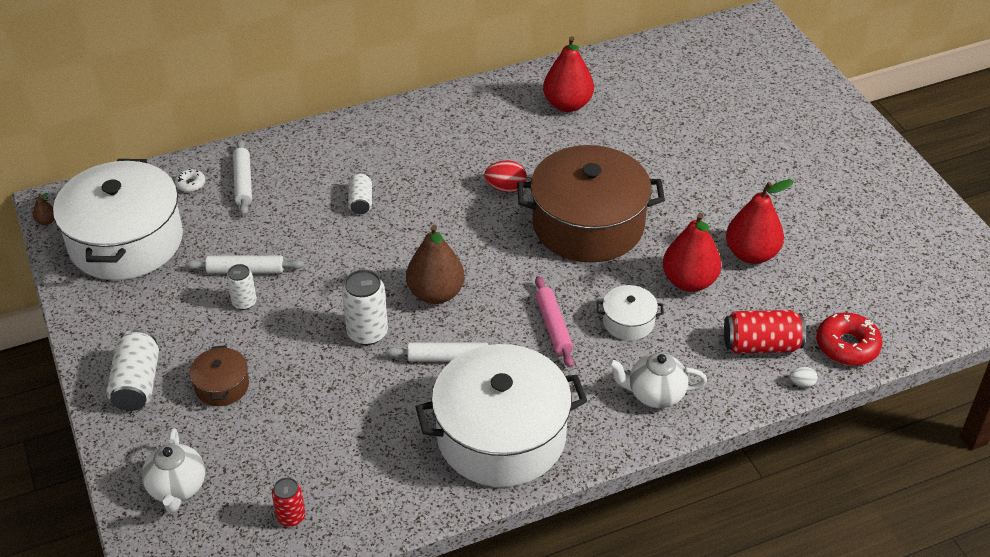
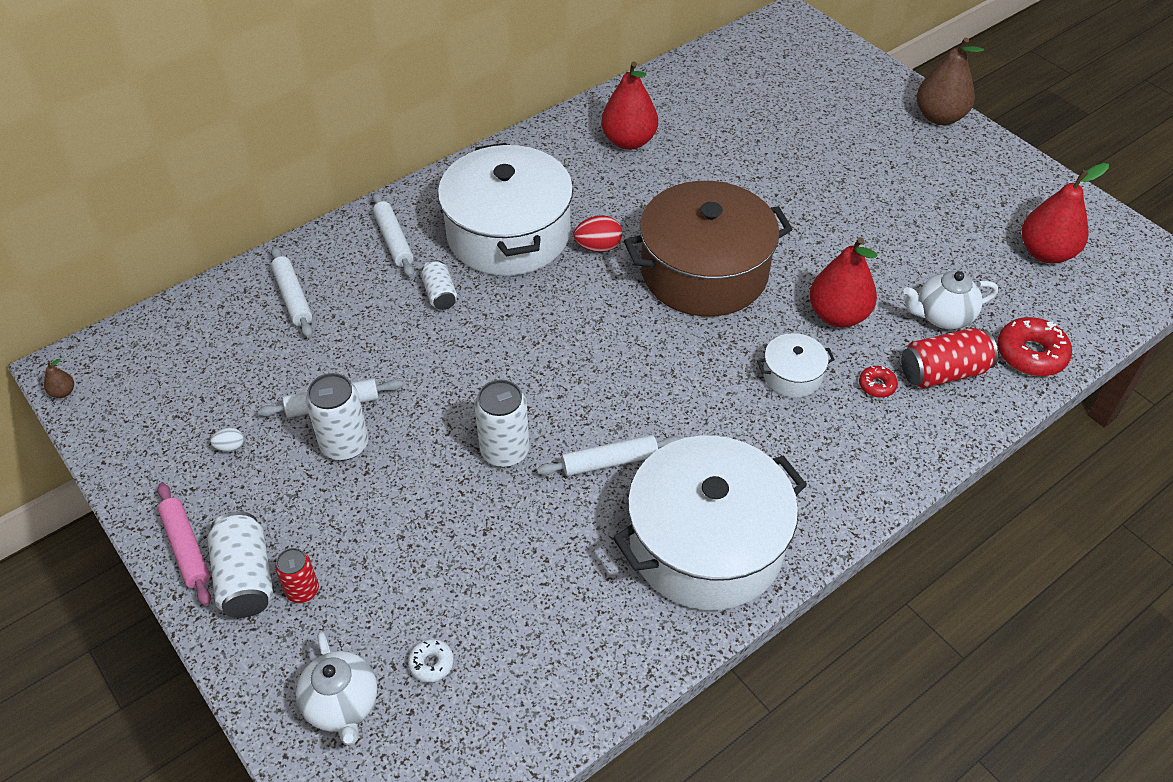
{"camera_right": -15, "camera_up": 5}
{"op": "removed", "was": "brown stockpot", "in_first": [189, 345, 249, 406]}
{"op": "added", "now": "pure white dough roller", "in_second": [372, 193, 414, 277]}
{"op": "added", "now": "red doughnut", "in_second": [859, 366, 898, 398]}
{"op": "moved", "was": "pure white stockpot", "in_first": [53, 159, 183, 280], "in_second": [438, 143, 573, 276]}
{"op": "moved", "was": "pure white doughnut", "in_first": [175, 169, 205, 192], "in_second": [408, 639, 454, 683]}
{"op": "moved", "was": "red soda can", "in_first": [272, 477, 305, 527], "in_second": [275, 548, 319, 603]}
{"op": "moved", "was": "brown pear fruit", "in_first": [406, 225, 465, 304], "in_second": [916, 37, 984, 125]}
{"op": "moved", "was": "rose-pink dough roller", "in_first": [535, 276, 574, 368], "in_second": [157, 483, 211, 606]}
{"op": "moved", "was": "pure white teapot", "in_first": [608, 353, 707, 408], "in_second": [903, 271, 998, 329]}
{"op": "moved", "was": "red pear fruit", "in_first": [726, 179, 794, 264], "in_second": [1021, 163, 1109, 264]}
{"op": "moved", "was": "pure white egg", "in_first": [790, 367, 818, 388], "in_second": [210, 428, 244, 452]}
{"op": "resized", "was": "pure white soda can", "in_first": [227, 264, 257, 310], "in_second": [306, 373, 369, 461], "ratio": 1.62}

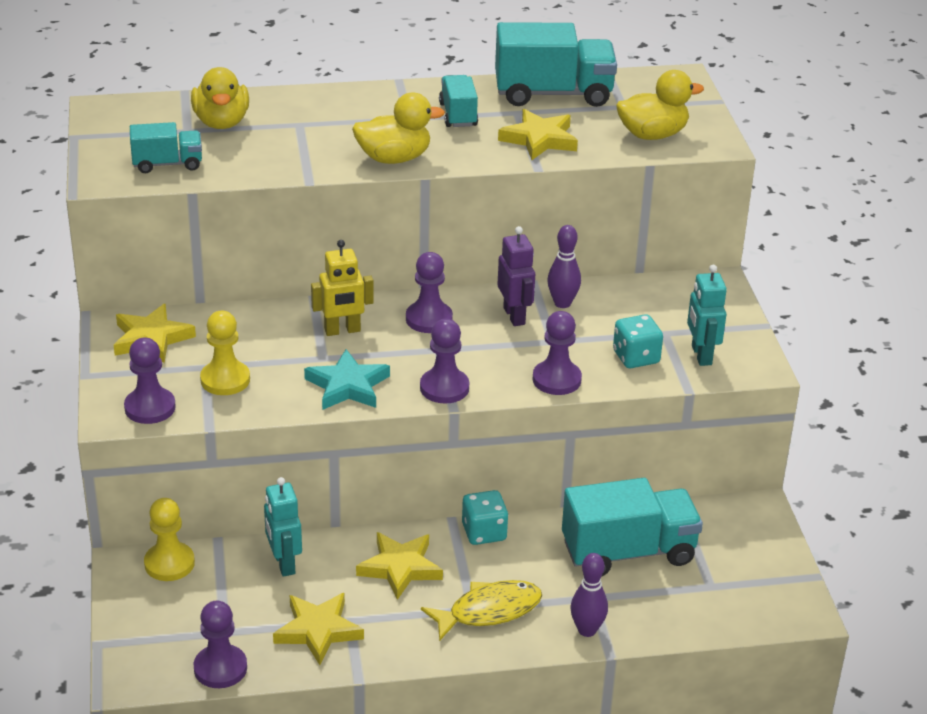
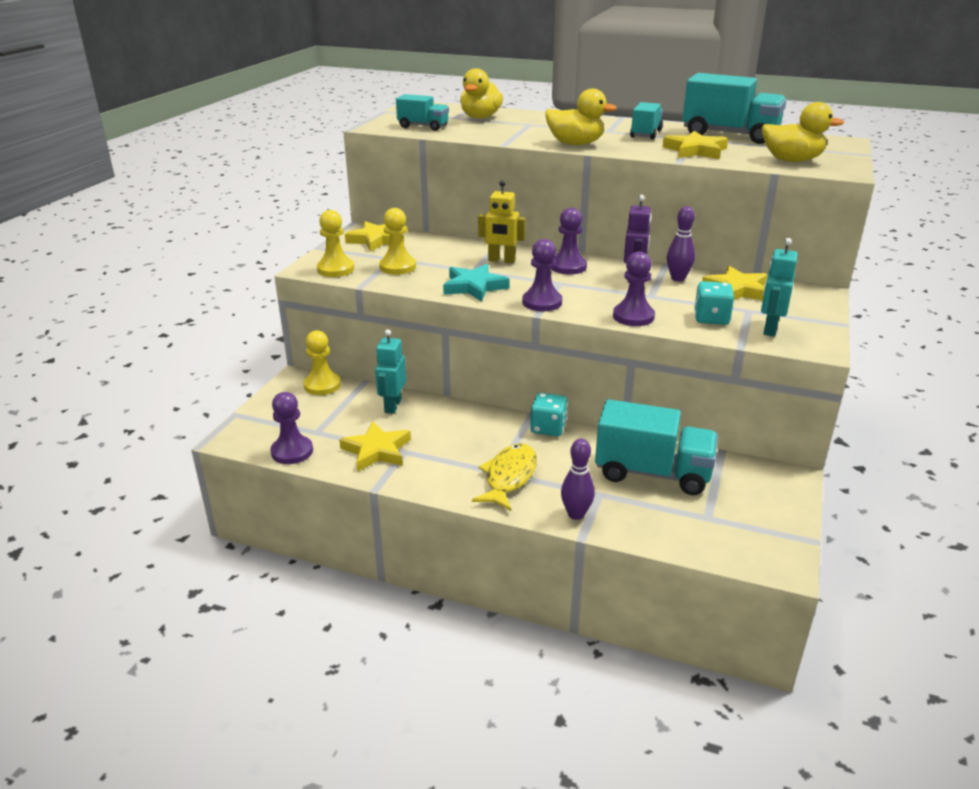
{"camera_right": 30, "camera_up": -5}
{"op": "moved", "was": "golden star shape", "in_first": [356, 532, 443, 600], "in_second": [702, 266, 768, 301]}
{"op": "recoloured", "was": "purple game pawn", "now": "golden game pawn", "in_first": [124, 337, 176, 424], "in_second": [317, 210, 354, 277]}
{"op": "turned", "was": "golden fish", "in_first": [421, 580, 542, 641], "in_second": [472, 443, 537, 511], "clockwise": -75}

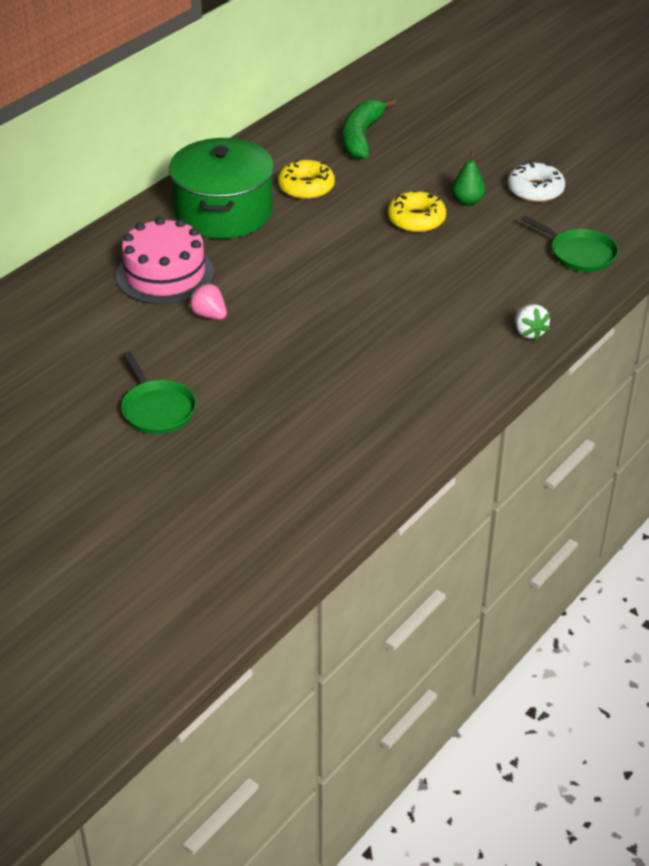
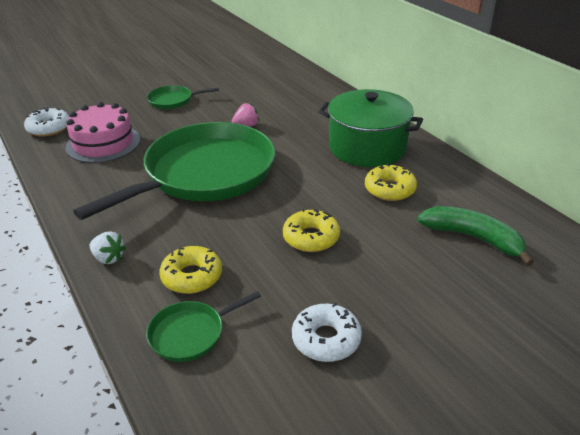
{"camera_right": 110, "camera_up": -5}
{"op": "removed", "was": "green pear fruit", "in_first": [452, 151, 485, 206]}
{"op": "added", "now": "pure white doughnut", "in_second": [24, 107, 69, 136]}
{"op": "added", "now": "green skillet", "in_second": [73, 122, 275, 220]}
{"op": "added", "now": "golden doughnut", "in_second": [159, 246, 222, 294]}
{"op": "moved", "was": "rose-pink gateau", "in_first": [116, 217, 214, 305], "in_second": [66, 102, 140, 163]}
{"op": "turned", "was": "pure white strawberry", "in_first": [515, 304, 550, 340], "in_second": [90, 231, 127, 264], "clockwise": -150}

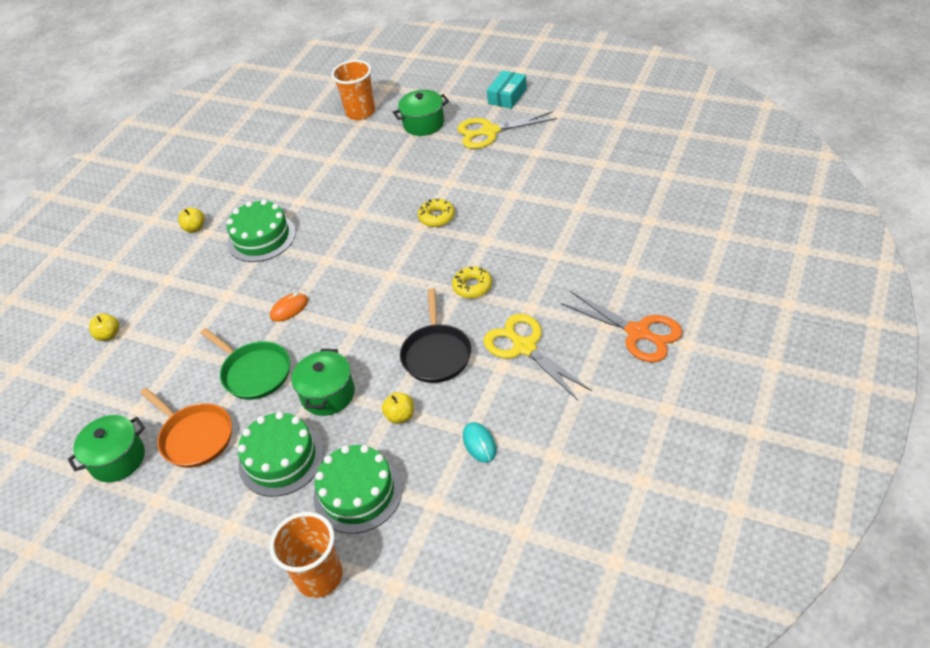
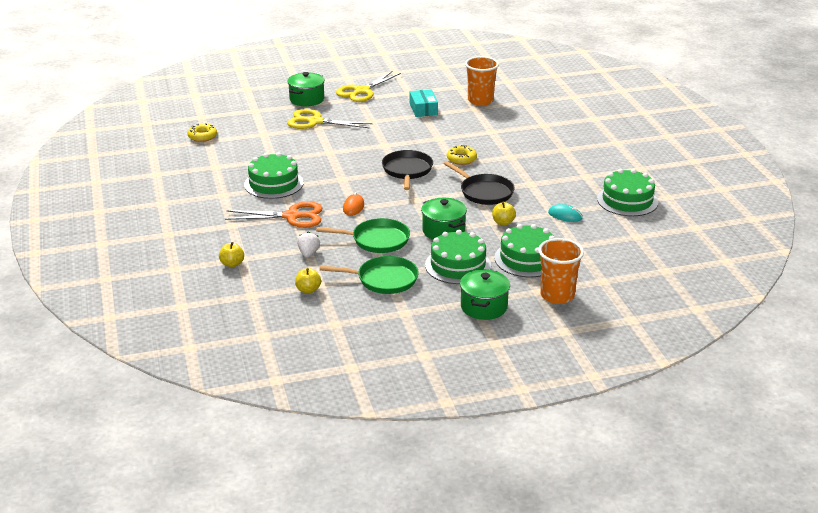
{"camera_right": -45, "camera_up": -15}
{"op": "added", "now": "pure white strawberry", "in_second": [297, 231, 320, 257]}
{"op": "added", "now": "black skillet", "in_second": [382, 150, 433, 190]}
{"op": "added", "now": "green gateau", "in_second": [597, 169, 658, 216]}
{"op": "moved", "was": "green stockpot", "in_first": [68, 415, 145, 482], "in_second": [460, 270, 510, 320]}
{"op": "moved", "was": "golden apple", "in_first": [178, 207, 205, 233], "in_second": [295, 268, 321, 294]}
{"op": "moved", "was": "orange-coloured beaker", "in_first": [331, 60, 375, 120], "in_second": [465, 56, 499, 106]}
{"op": "moved", "was": "golden doughnut", "in_first": [418, 199, 455, 227], "in_second": [188, 123, 217, 142]}
{"op": "moved", "was": "golden scissors", "in_first": [484, 314, 592, 400], "in_second": [287, 109, 373, 129]}
{"op": "moved", "was": "turquoise package", "in_first": [487, 70, 527, 109], "in_second": [410, 89, 438, 117]}
{"op": "moved", "was": "orange-coloured scissors", "in_first": [561, 291, 683, 362], "in_second": [225, 201, 322, 228]}
{"op": "recoloured", "was": "orange-coloured skillet", "now": "green skillet", "in_first": [140, 388, 232, 468], "in_second": [320, 256, 419, 294]}

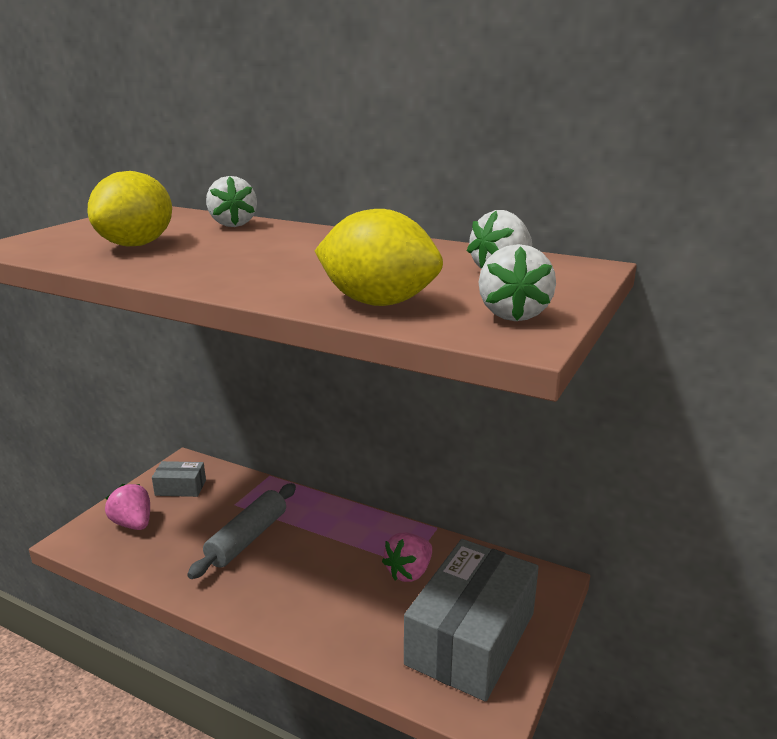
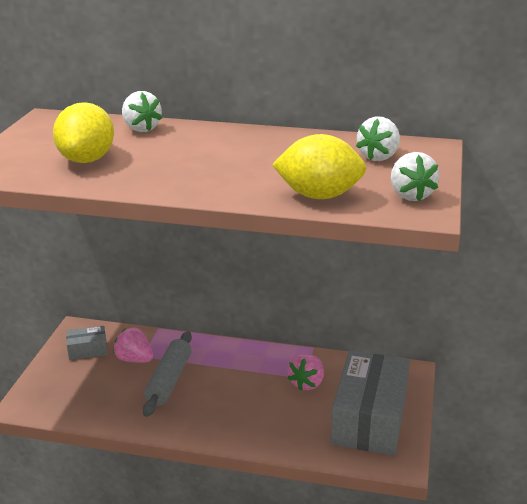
{"camera_right": -15, "camera_up": 5}
{"op": "moved", "was": "rose-pink strawberry", "in_first": [105, 484, 150, 530], "in_second": [113, 327, 153, 363]}

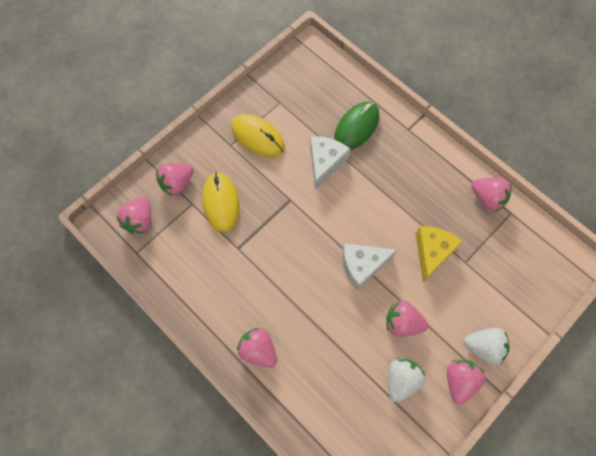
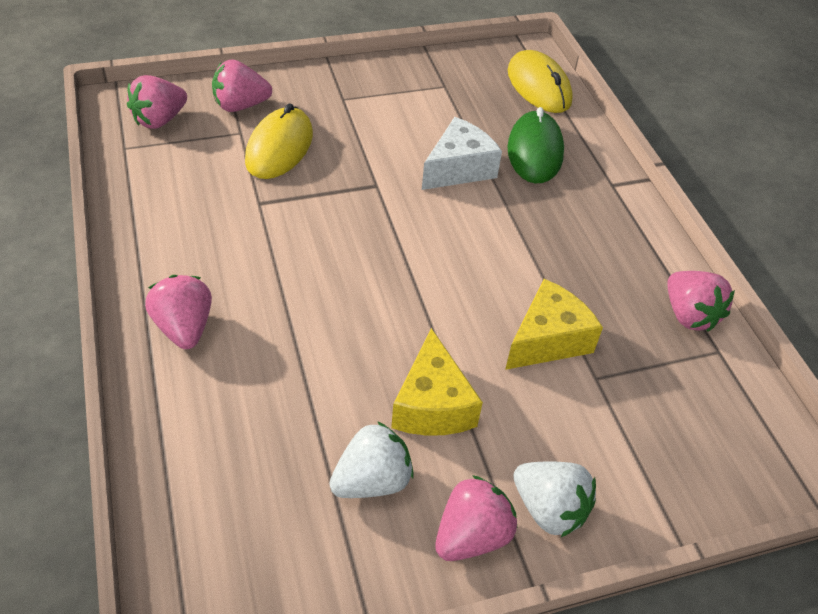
{"camera_right": 25, "camera_up": -20}
{"op": "removed", "was": "pure white piece of cheese", "in_first": [342, 243, 397, 290]}
{"op": "moved", "was": "golden computer mouse", "in_first": [231, 114, 285, 157], "in_second": [508, 50, 573, 113]}
{"op": "replaced", "was": "rose-pink strawberry", "now": "golden piece of cheese", "in_first": [386, 301, 428, 337], "in_second": [391, 328, 483, 436]}
{"op": "turned", "was": "green computer mouse", "in_first": [334, 102, 379, 150], "in_second": [507, 107, 564, 183], "clockwise": -60}

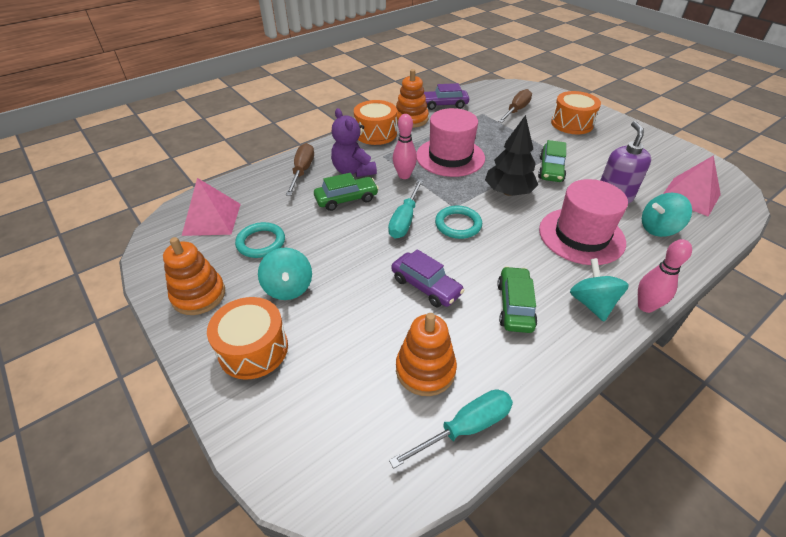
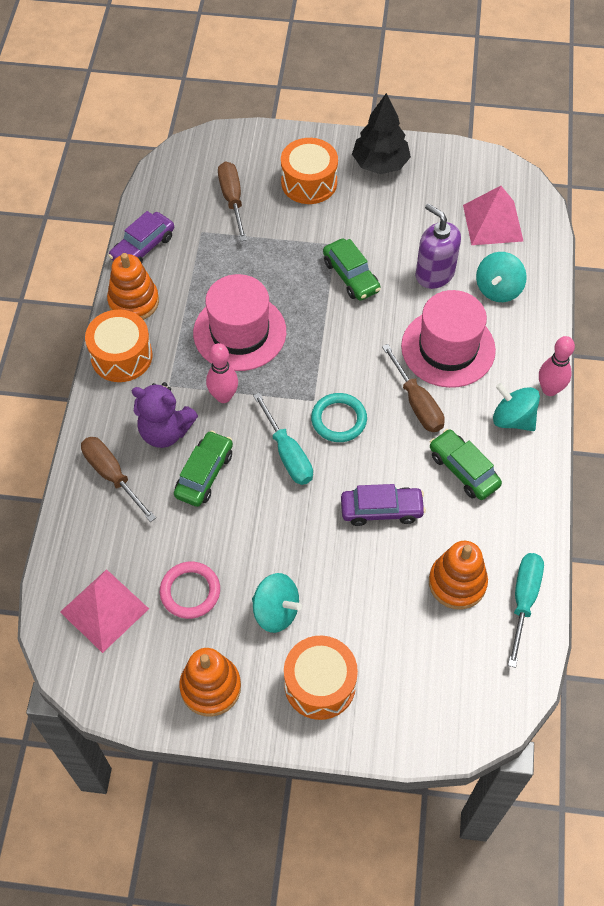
{"camera_right": -45, "camera_up": 15}
{"op": "added", "now": "brown flat screwdriver", "in_second": [382, 344, 445, 432]}
{"op": "moved", "was": "black tree", "in_first": [485, 115, 538, 196], "in_second": [352, 93, 411, 174]}
{"op": "recoloured", "was": "turquoise torus", "now": "rose-pink torus", "in_first": [235, 222, 285, 258], "in_second": [160, 562, 220, 619]}

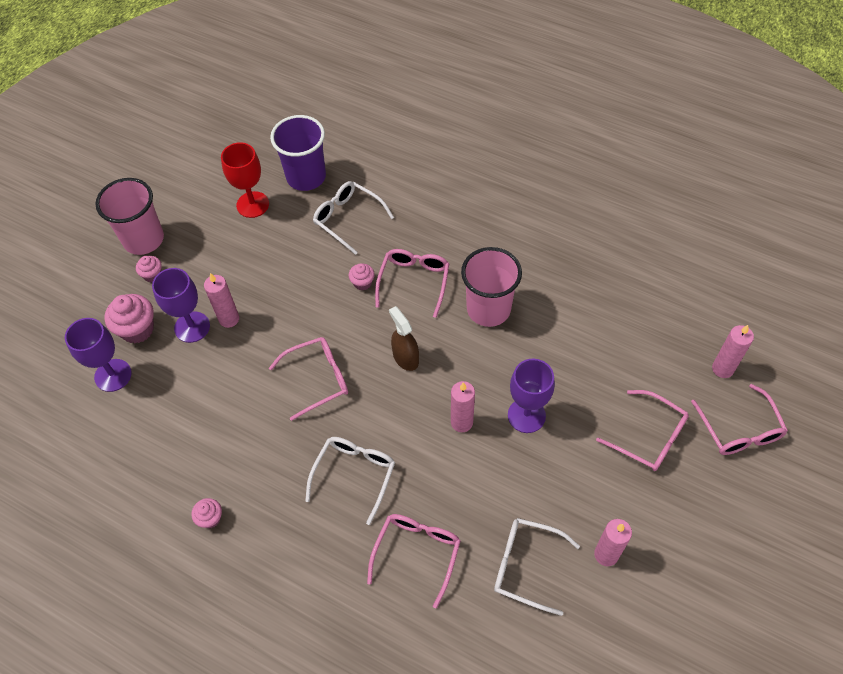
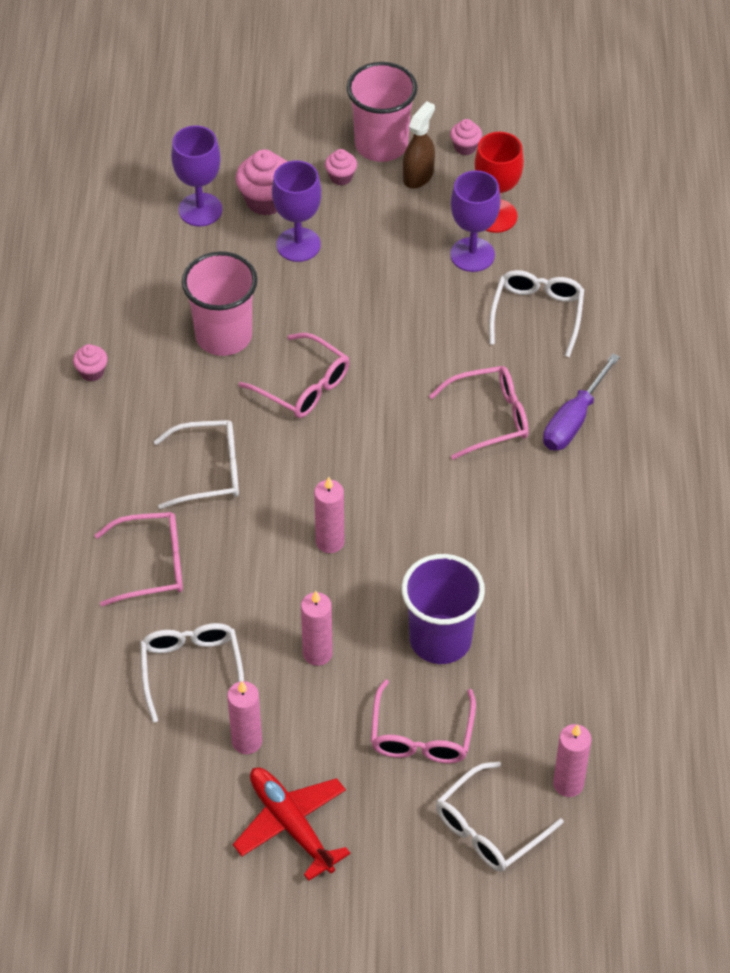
{"camera_right": 60, "camera_up": -5}
{"op": "added", "now": "red toy plane", "in_second": [233, 767, 351, 881]}
{"op": "added", "now": "purple flat screwdriver", "in_second": [543, 353, 620, 451]}
{"op": "moved", "was": "rose-pink candle", "in_first": [204, 273, 239, 328], "in_second": [301, 591, 333, 666]}
{"op": "moved", "was": "purple beaker", "in_first": [270, 115, 326, 191], "in_second": [401, 554, 485, 664]}
{"op": "moved", "was": "rose-pink cupcake", "in_first": [348, 263, 375, 291], "in_second": [450, 119, 482, 155]}
{"op": "moved", "was": "brown sprayer", "in_first": [389, 306, 419, 371], "in_second": [403, 101, 435, 188]}
{"op": "moved", "was": "rose-pink beaker", "in_first": [461, 247, 522, 327], "in_second": [182, 251, 258, 356]}
{"op": "moved", "was": "purple chalice", "in_first": [508, 359, 555, 433], "in_second": [450, 170, 501, 272]}
{"op": "recoloured", "was": "rose-pink glasses", "now": "pure white glasses", "in_first": [691, 384, 788, 455], "in_second": [436, 762, 563, 872]}

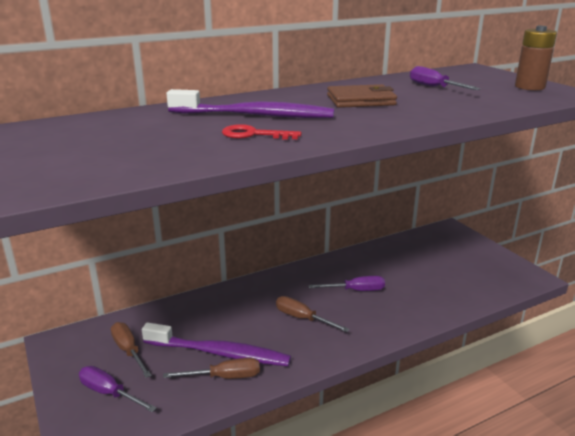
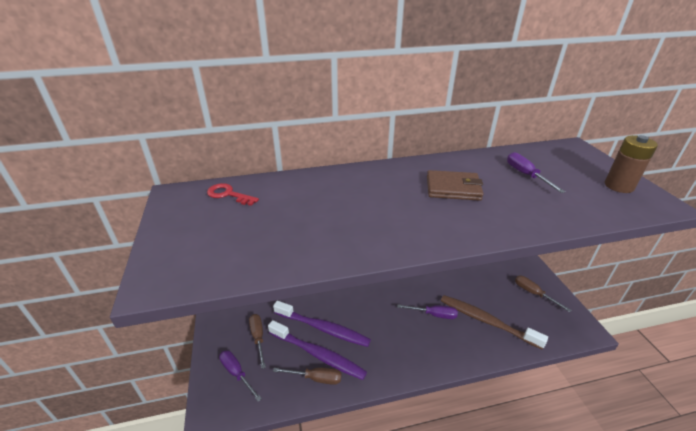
{"camera_right": 15, "camera_up": 10}
{"op": "added", "now": "brown toothbrush", "in_second": [441, 295, 548, 350]}
{"op": "moved", "was": "purple toothbrush", "in_first": [167, 89, 334, 118], "in_second": [273, 301, 371, 347]}
{"op": "moved", "was": "red latchkey", "in_first": [222, 124, 302, 140], "in_second": [207, 183, 259, 206]}
{"op": "moved", "was": "brown flat screwdriver", "in_first": [276, 296, 350, 332], "in_second": [515, 276, 571, 312]}

